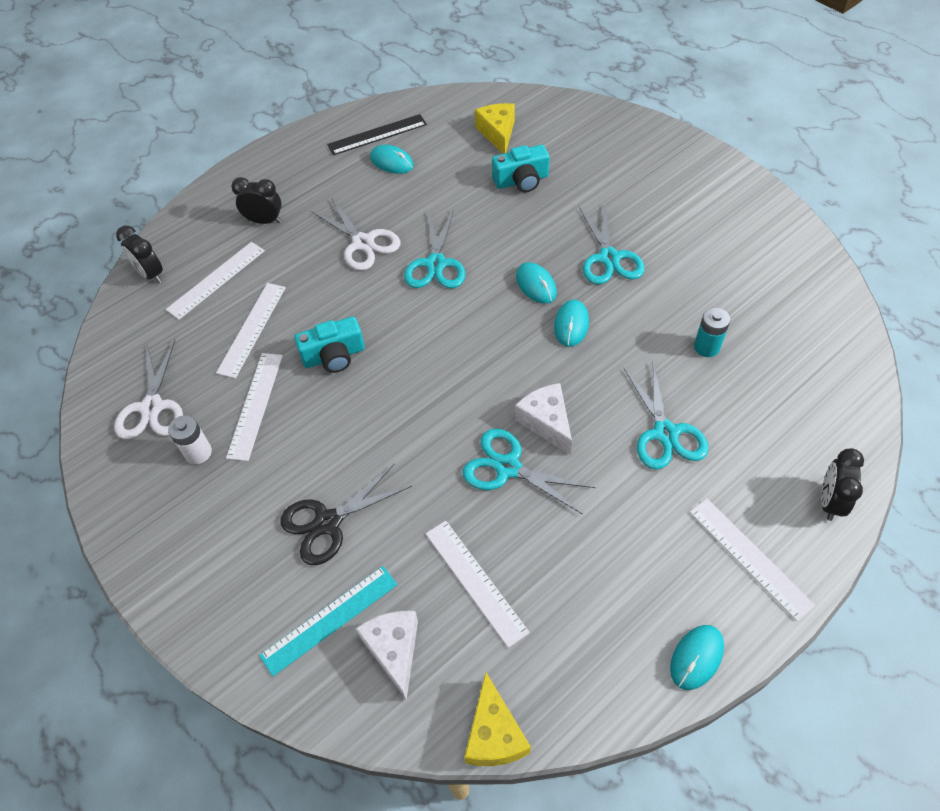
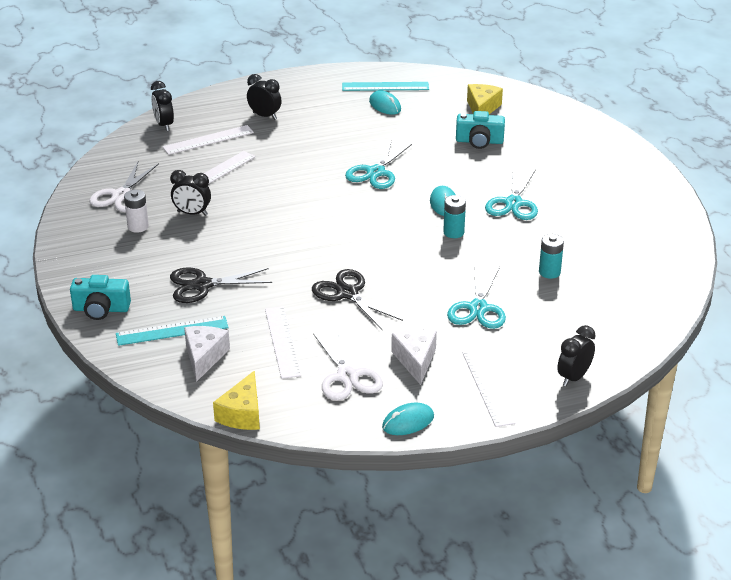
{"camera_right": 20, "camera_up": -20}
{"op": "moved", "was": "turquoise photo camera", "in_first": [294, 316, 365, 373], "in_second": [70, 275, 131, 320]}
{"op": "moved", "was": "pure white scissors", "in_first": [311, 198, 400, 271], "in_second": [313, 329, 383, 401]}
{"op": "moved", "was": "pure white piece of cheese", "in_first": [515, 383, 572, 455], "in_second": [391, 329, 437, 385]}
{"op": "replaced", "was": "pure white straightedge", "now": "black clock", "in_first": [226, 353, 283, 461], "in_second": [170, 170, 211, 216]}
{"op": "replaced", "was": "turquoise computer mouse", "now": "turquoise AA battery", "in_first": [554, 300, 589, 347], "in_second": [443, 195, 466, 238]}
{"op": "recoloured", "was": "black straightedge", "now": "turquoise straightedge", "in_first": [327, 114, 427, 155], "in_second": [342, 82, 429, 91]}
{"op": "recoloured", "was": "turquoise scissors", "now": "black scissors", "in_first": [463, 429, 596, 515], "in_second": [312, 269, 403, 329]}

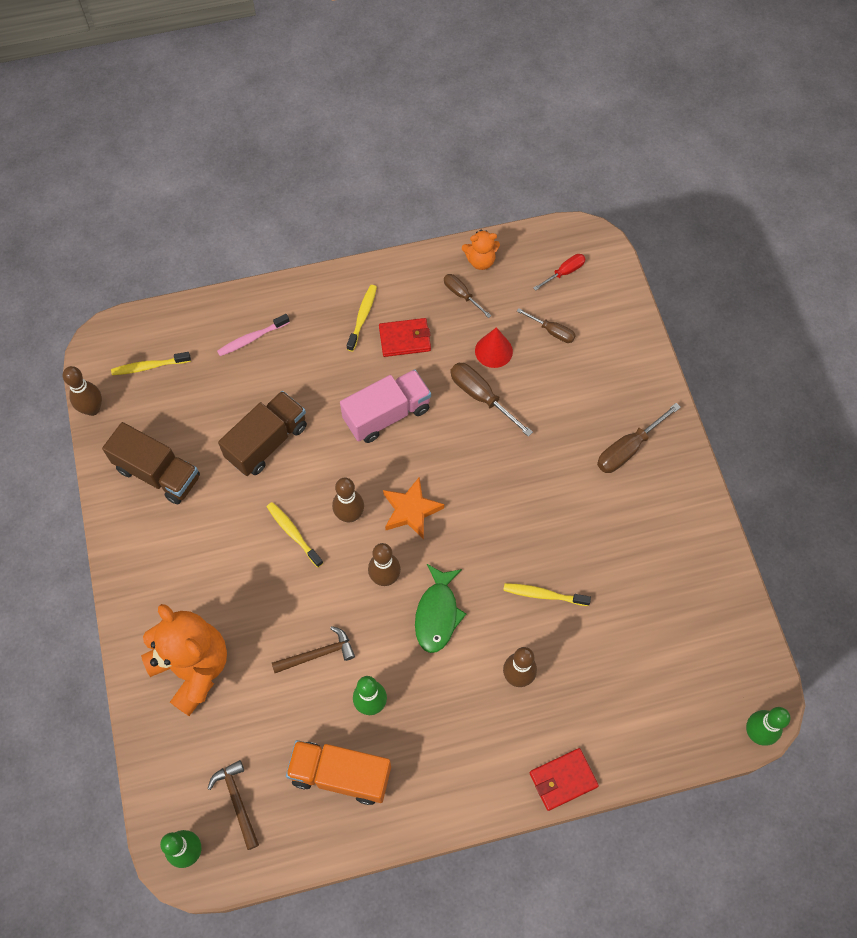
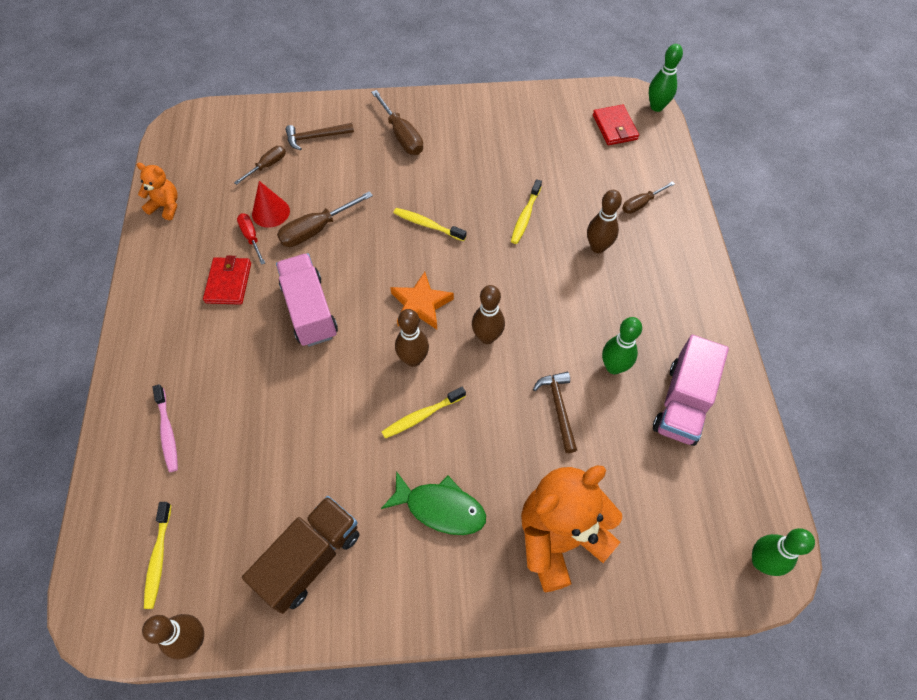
{"camera_right": -80, "camera_up": -5}
{"op": "removed", "was": "brown lorry", "in_first": [218, 391, 307, 476]}
{"op": "moved", "was": "brown hammer", "in_first": [208, 760, 259, 850], "in_second": [286, 123, 354, 150]}
{"op": "moved", "was": "golden toothbrush", "in_first": [347, 285, 377, 352], "in_second": [394, 208, 466, 241]}
{"op": "moved", "was": "green fish", "in_first": [415, 564, 466, 653], "in_second": [381, 471, 486, 535]}
{"op": "moved", "was": "brown flat screwdriver", "in_first": [444, 274, 492, 318], "in_second": [622, 181, 675, 214]}
{"op": "moved", "was": "red billfold", "in_first": [530, 748, 599, 811], "in_second": [593, 104, 639, 145]}
{"op": "moved", "was": "red flat screwdriver", "in_first": [533, 254, 586, 291], "in_second": [237, 214, 265, 265]}
{"op": "recoloured", "was": "orange-coloured lorry", "now": "rose-pink lorry", "in_first": [286, 740, 391, 805], "in_second": [653, 335, 729, 446]}
{"op": "turned", "was": "orange-coloured teddy", "in_first": [462, 230, 500, 270], "in_second": [137, 163, 178, 220], "clockwise": -75}

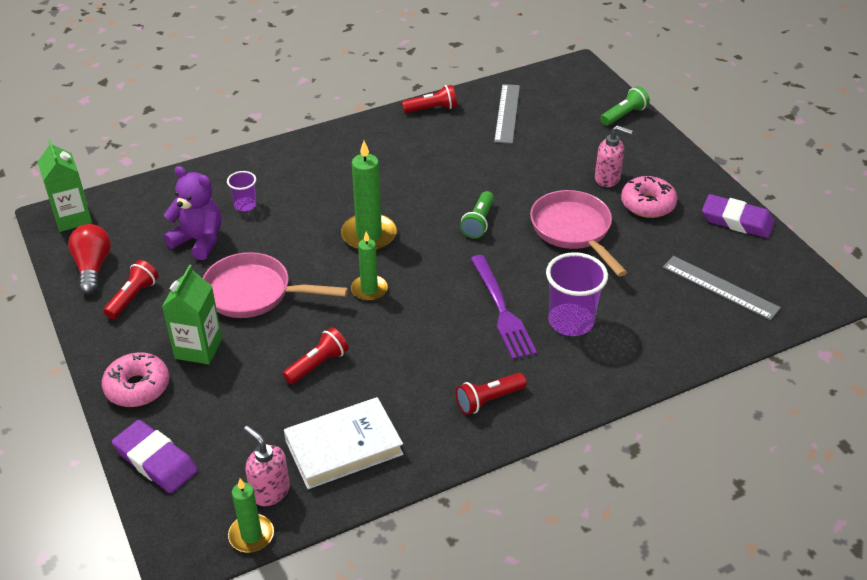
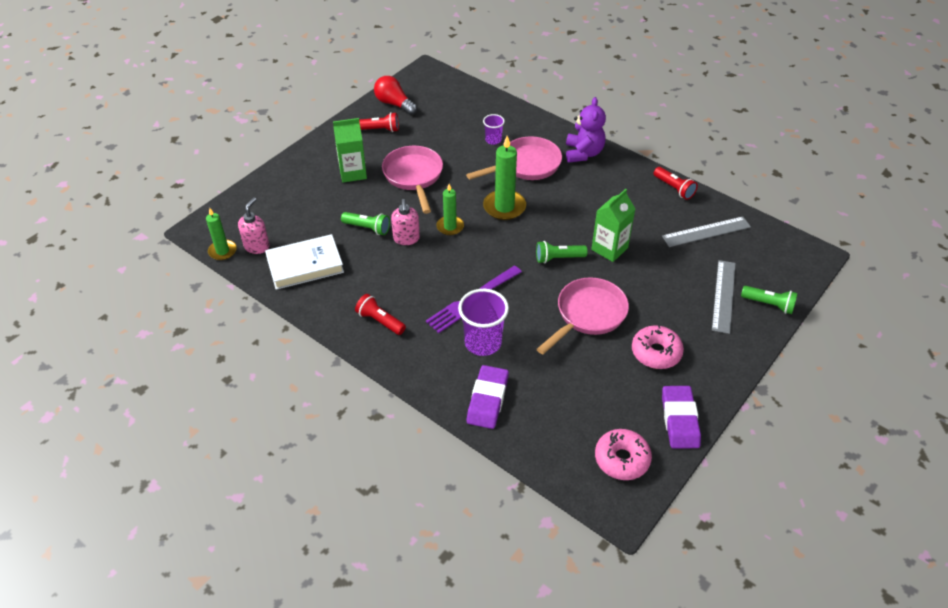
{"camera_right": 65, "camera_up": 5}
{"op": "added", "now": "rose-pink skillet", "in_second": [466, 136, 562, 180]}
{"op": "moved", "was": "green juice carton", "in_first": [37, 139, 92, 232], "in_second": [591, 189, 635, 262]}
{"op": "moved", "was": "rose-pink doughnut", "in_first": [102, 352, 169, 407], "in_second": [595, 429, 652, 480]}
{"op": "moved", "was": "purple gum eraser", "in_first": [112, 420, 198, 493], "in_second": [467, 365, 509, 429]}
{"op": "moved", "was": "purple teddy", "in_first": [163, 166, 221, 260], "in_second": [566, 97, 606, 163]}
{"op": "moved", "was": "rose-pink soap pump", "in_first": [595, 125, 633, 187], "in_second": [391, 199, 420, 245]}
{"op": "moved", "was": "grey straightedge", "in_first": [663, 256, 781, 320], "in_second": [712, 260, 736, 334]}
{"op": "recoloured", "was": "red torch", "now": "green torch", "in_first": [283, 327, 349, 384], "in_second": [341, 212, 390, 235]}
{"op": "turned", "was": "red bulb", "in_first": [68, 224, 111, 294], "in_second": [374, 76, 417, 115], "clockwise": -105}
{"op": "turned", "was": "pure white book", "in_first": [284, 397, 404, 489], "in_second": [265, 234, 344, 290], "clockwise": -60}

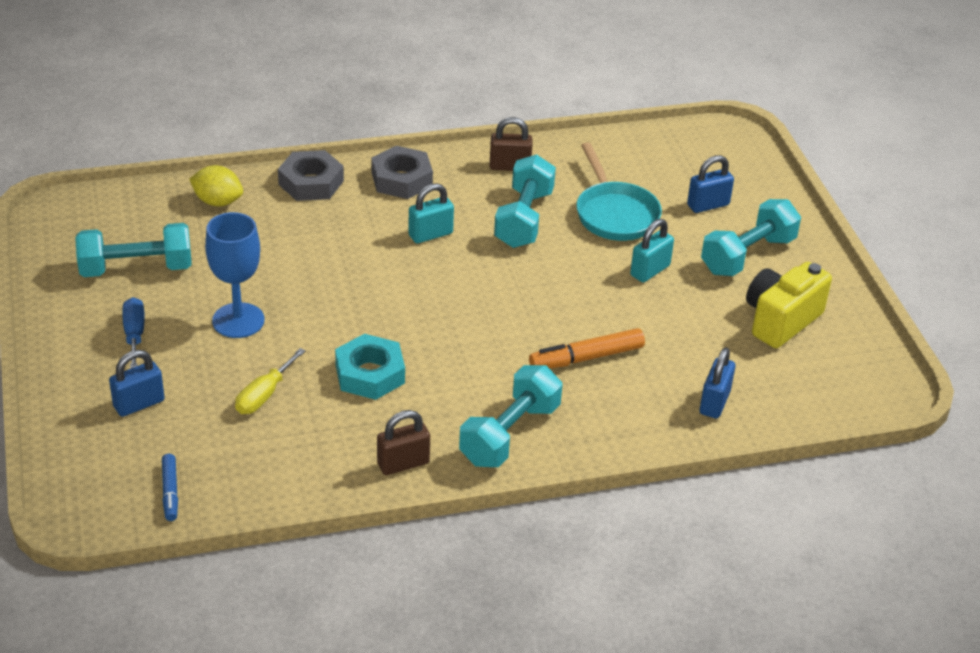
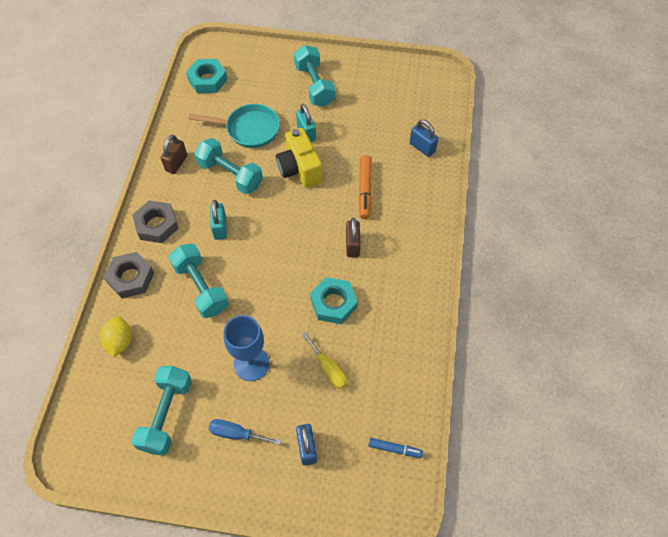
{"camera_right": -65, "camera_up": 20}
{"op": "removed", "was": "royal blue lock", "in_first": [687, 155, 734, 213]}
{"op": "added", "now": "turquoise hexagon nut", "in_second": [186, 59, 228, 93]}
{"op": "moved", "was": "brown lock", "in_first": [377, 410, 430, 475], "in_second": [346, 218, 360, 257]}
{"op": "moved", "was": "turquoise dumbbell", "in_first": [459, 365, 562, 467], "in_second": [168, 244, 229, 318]}
{"op": "moved", "was": "golden photo camera", "in_first": [746, 262, 832, 348], "in_second": [276, 128, 322, 188]}
{"op": "turned", "was": "golden toy lemon", "in_first": [189, 165, 243, 206], "in_second": [100, 316, 132, 357], "clockwise": -45}

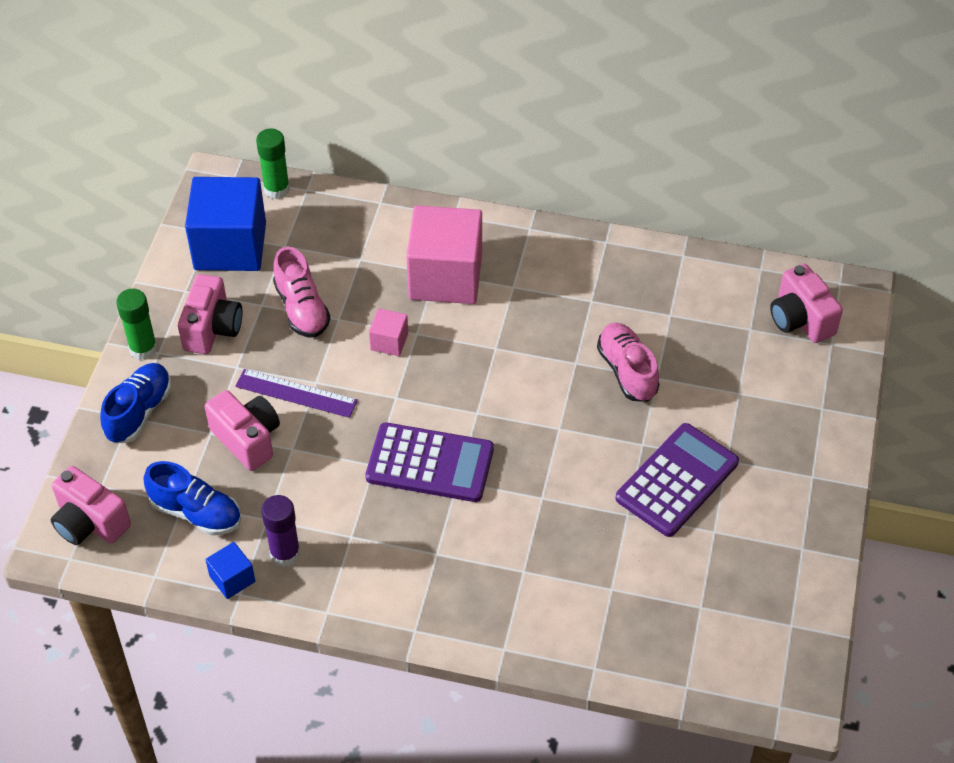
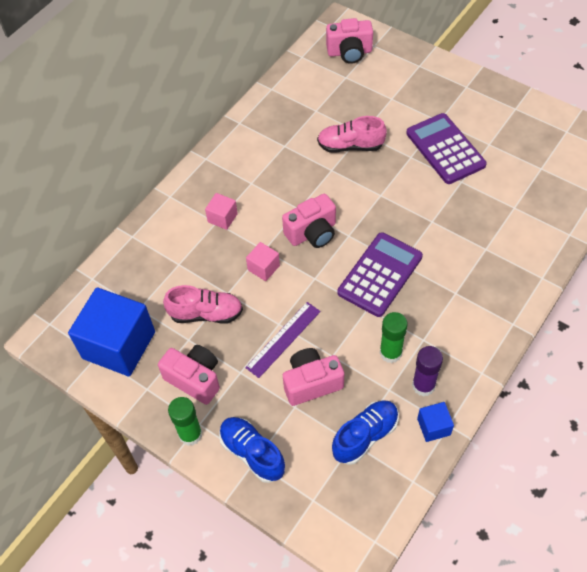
{"camera_right": -65, "camera_up": 5}
{"op": "moved", "was": "rose-pink photo camera", "in_first": [51, 466, 131, 545], "in_second": [282, 194, 336, 248]}
{"op": "moved", "was": "green glue stick", "in_first": [256, 128, 290, 199], "in_second": [380, 312, 408, 363]}
{"op": "resized", "was": "rose-pink block", "in_first": [407, 205, 482, 304], "in_second": [205, 193, 238, 230], "ratio": 0.45}

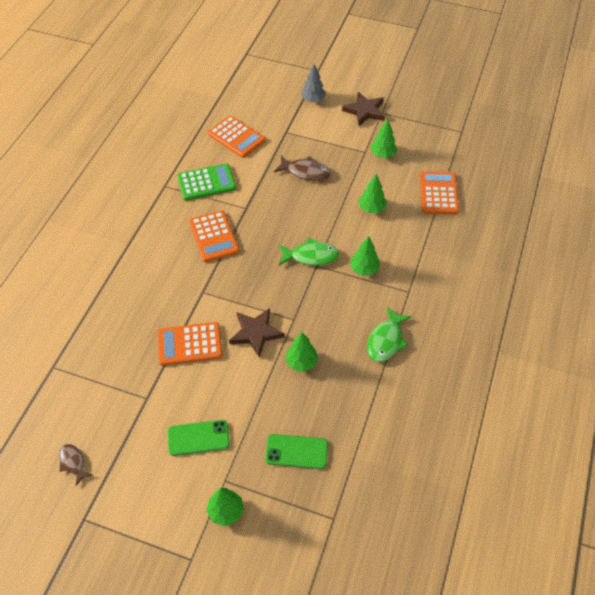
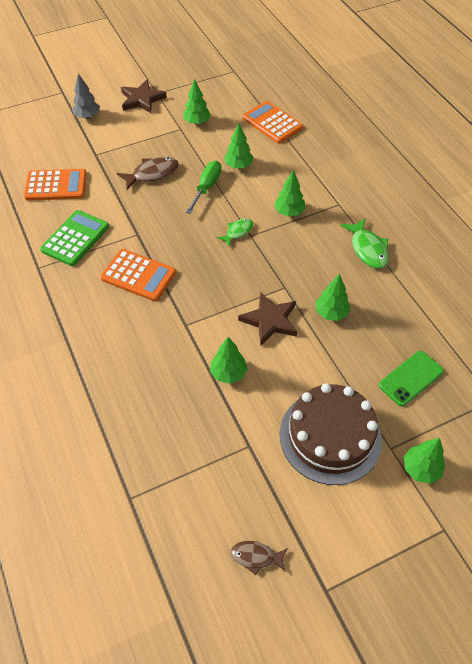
{"camera_right": -45, "camera_up": 0}
{"op": "added", "now": "green flat screwdriver", "in_second": [186, 161, 222, 214]}
{"op": "replaced", "was": "orange-coloured calculator", "now": "green tree", "in_first": [157, 322, 222, 366], "in_second": [210, 337, 248, 384]}
{"op": "replaced", "was": "green smartphone", "now": "brown gateau", "in_first": [168, 420, 230, 456], "in_second": [280, 383, 382, 485]}
{"op": "resized", "was": "green fish", "in_first": [279, 238, 339, 266], "in_second": [217, 218, 253, 246], "ratio": 0.62}

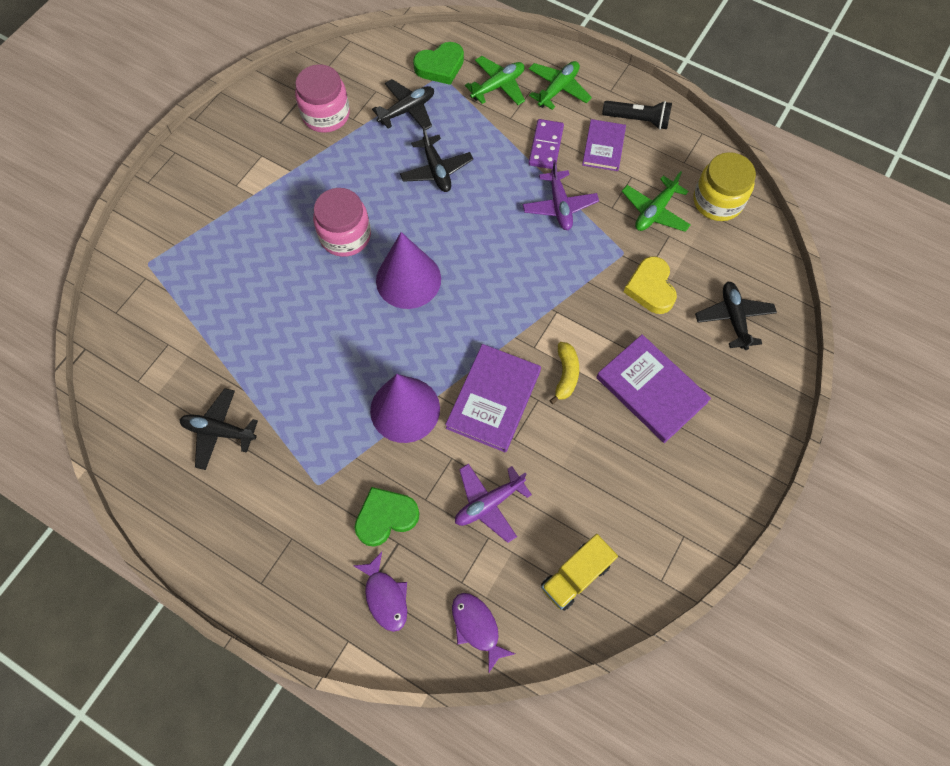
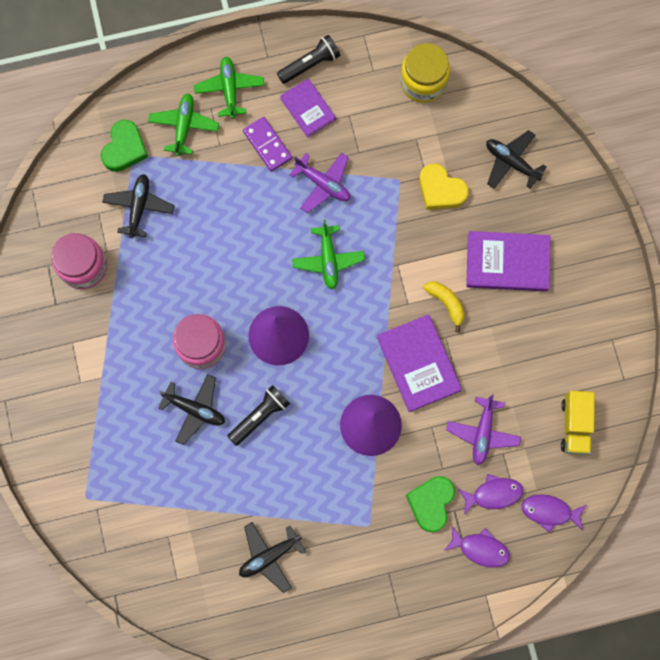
{"camera_right": -45, "camera_up": 10}
{"op": "added", "now": "black torch", "in_second": [227, 385, 290, 446]}
{"op": "added", "now": "purple fish", "in_second": [458, 474, 524, 514]}
{"op": "moved", "was": "black toy plane", "in_first": [400, 126, 473, 192], "in_second": [158, 374, 225, 445]}
{"op": "moved", "was": "green toy plane", "in_first": [622, 171, 691, 232], "in_second": [292, 220, 365, 290]}

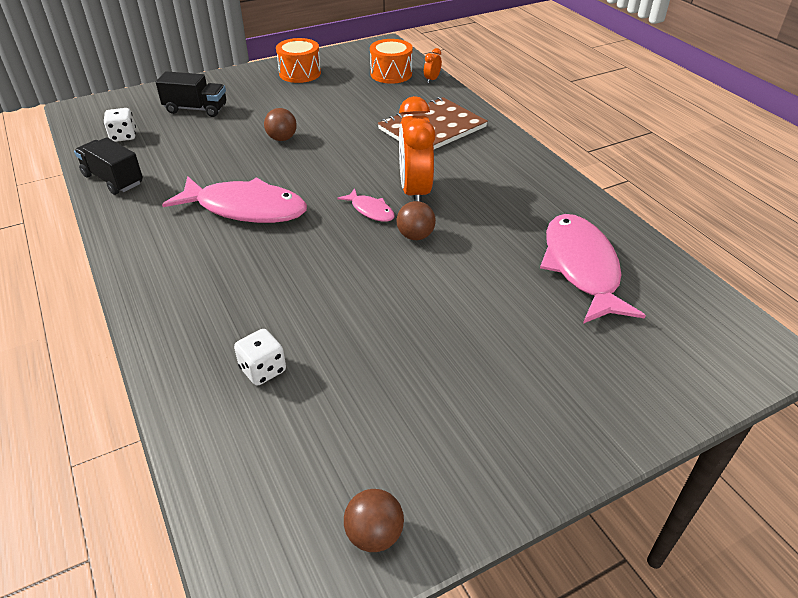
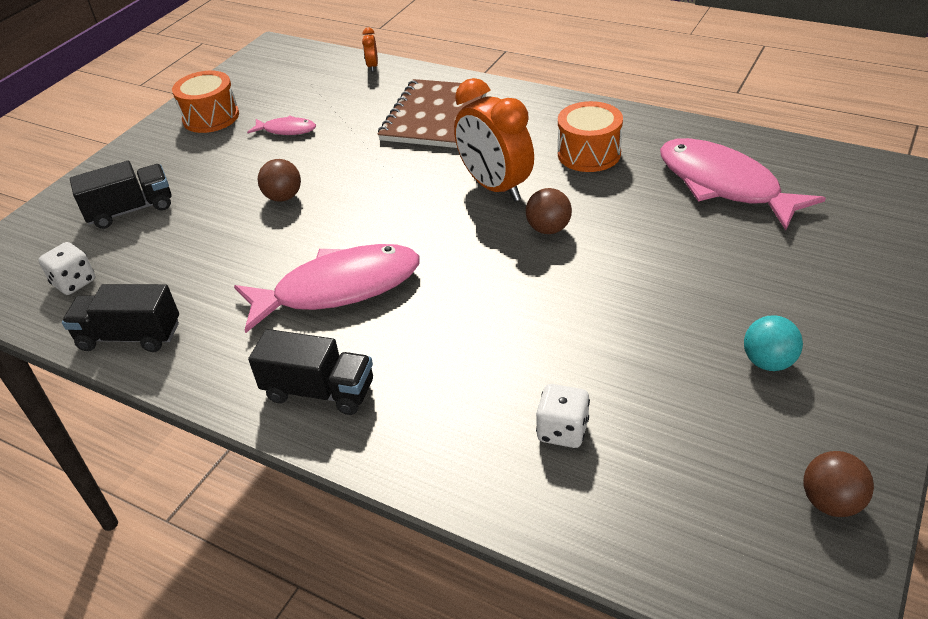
{"camera_right": -30, "camera_up": 0}
{"op": "added", "now": "black lorry", "in_second": [248, 329, 373, 415]}
{"op": "added", "now": "turquoise sphere", "in_second": [744, 315, 803, 371]}
{"op": "moved", "was": "rose-pink fish", "in_first": [337, 188, 395, 222], "in_second": [247, 116, 316, 135]}
{"op": "moved", "was": "orange-coloured snare drum", "in_first": [370, 39, 413, 84], "in_second": [558, 101, 623, 172]}

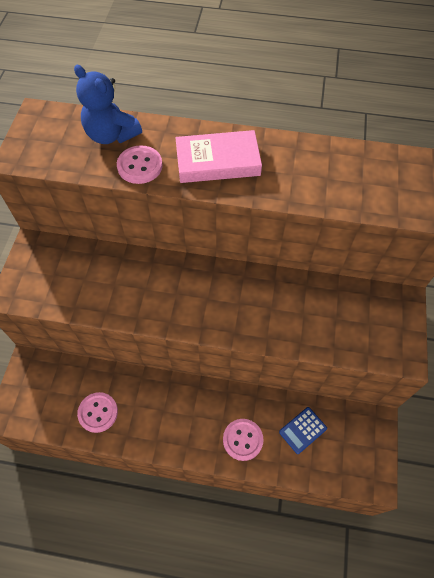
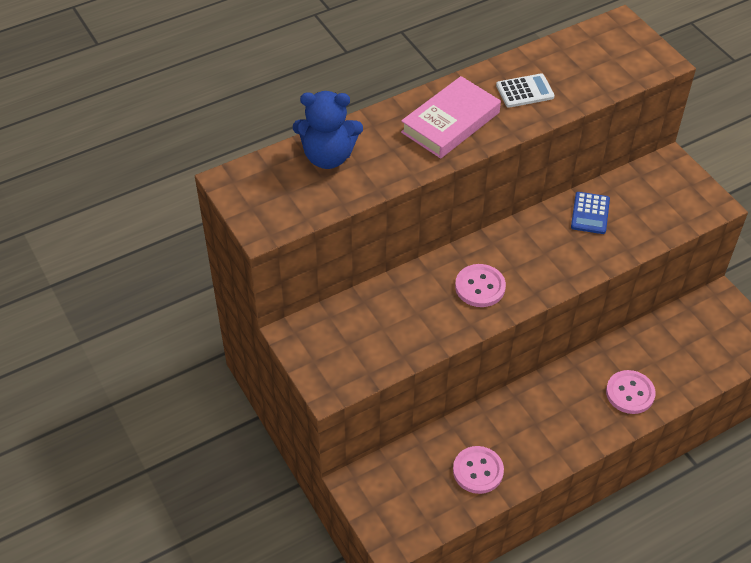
{"camera_right": -40, "camera_up": -10}
{"op": "added", "now": "pure white calculator", "in_second": [496, 73, 555, 108]}
{"op": "moved", "was": "rose-pink button", "in_first": [117, 145, 163, 184], "in_second": [455, 264, 506, 307]}
{"op": "moved", "was": "royal blue calculator", "in_first": [279, 407, 327, 454], "in_second": [571, 192, 610, 234]}

